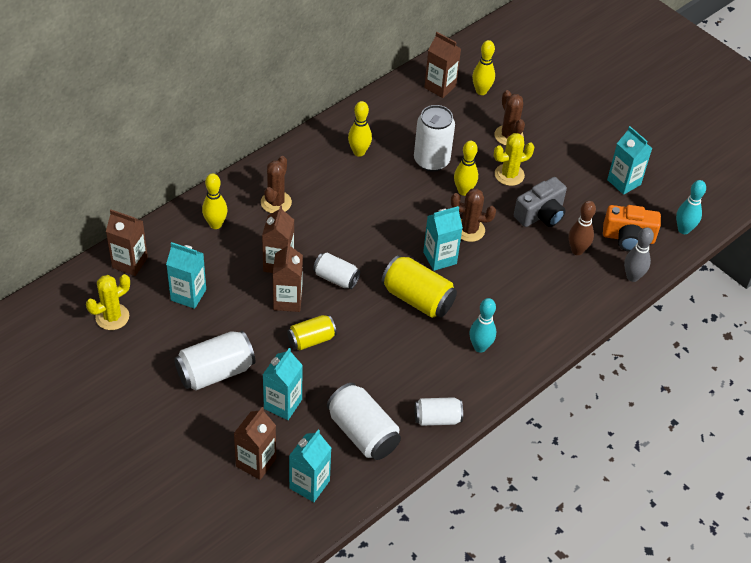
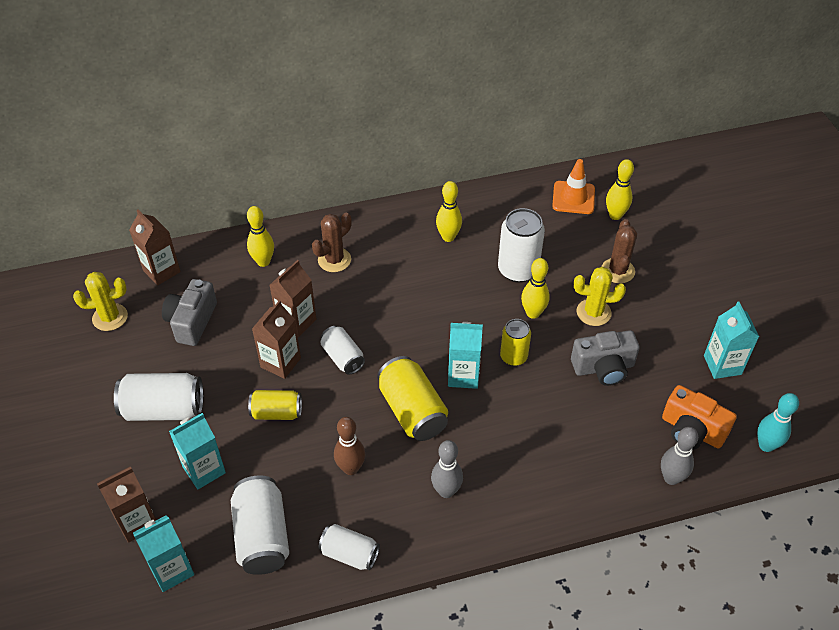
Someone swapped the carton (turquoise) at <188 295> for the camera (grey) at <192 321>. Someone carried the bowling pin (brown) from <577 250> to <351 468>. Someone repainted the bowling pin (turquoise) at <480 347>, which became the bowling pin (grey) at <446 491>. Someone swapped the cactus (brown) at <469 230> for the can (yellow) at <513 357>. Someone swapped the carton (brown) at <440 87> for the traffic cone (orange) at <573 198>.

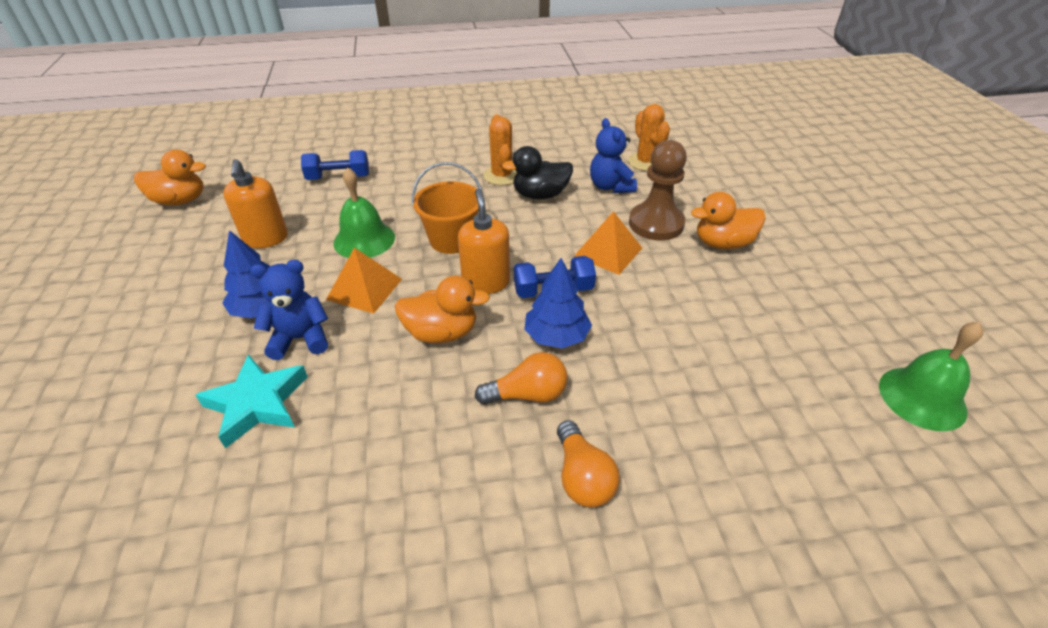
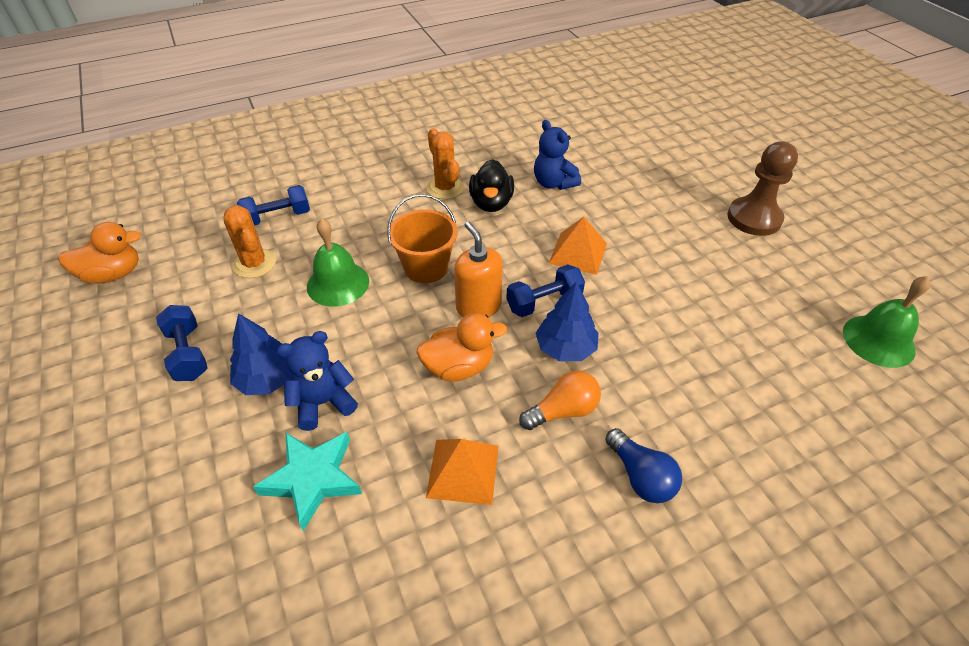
Someone put down the dumbbell (blue) at <188 353>. Someone carried the cactus (orange) from <646 162> to <254 264>. Someone carried the pyramid (orange) from <364 289> to <463 471>. Someone rotated the duck (black) at <540 195> by 60 degrees counterclockwise. Someone repainted the light bulb (orange) at <582 477>, which became the light bulb (blue) at <640 476>. Someone carried the pawn (brown) from <656 224> to <754 218>. Someone took away the soap dispenser (orange) at <265 239>. Someone took away the duck (orange) at <722 243>.

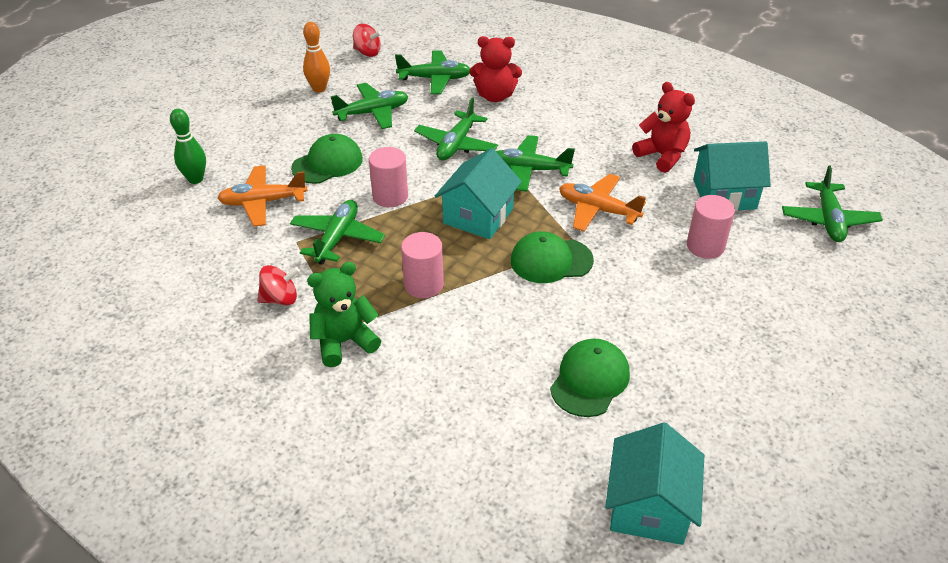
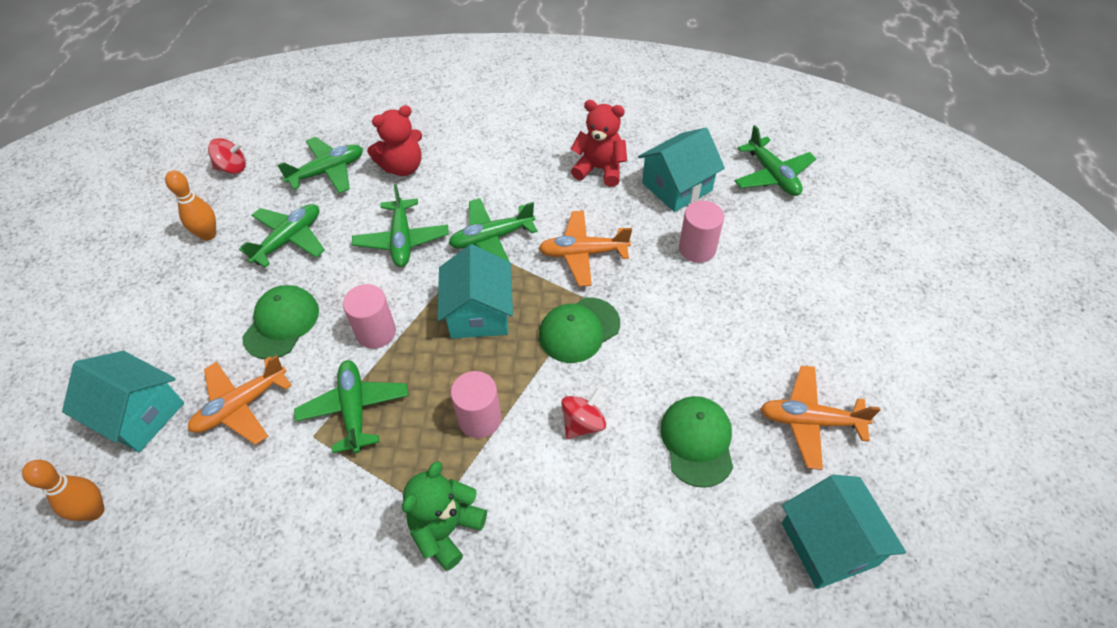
Someone put down the bowling pin (orange) at <94 511>. Someone swapped the bowling pin (green) at <195 179> for the house (turquoise) at <140 414>. Someone carried the spinning top (red) from <280 299> to <583 423>. Someone put down the plane (orange) at <810 421>.

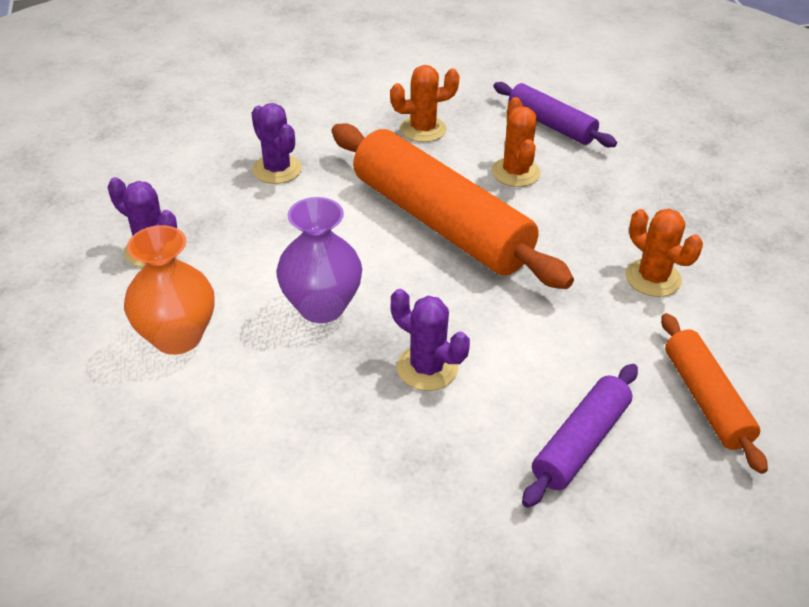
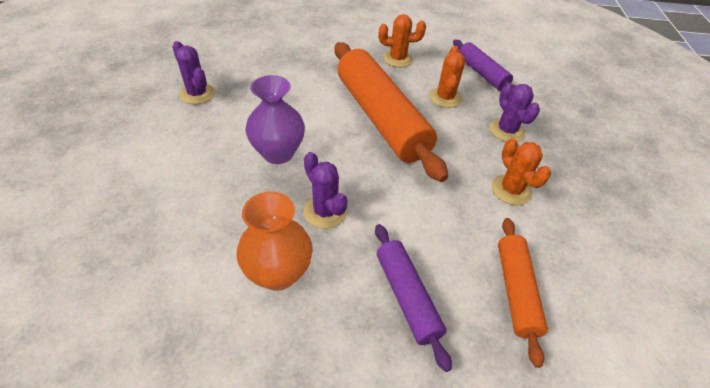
Someone carried the vase (orange) from <177 337> to <278 273>. Someone rotated the rolling pin (purple) at <580 442> by 75 degrees counterclockwise. Someone carried the cactus (purple) from <277 169> to <506 131>.

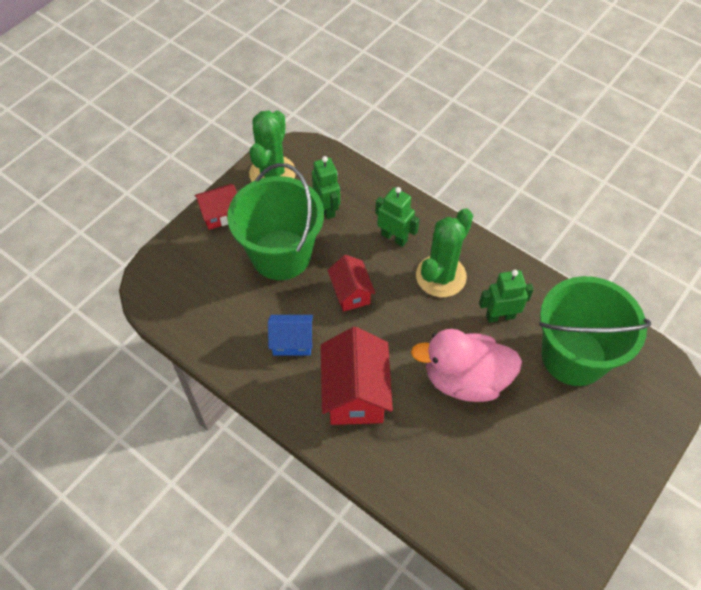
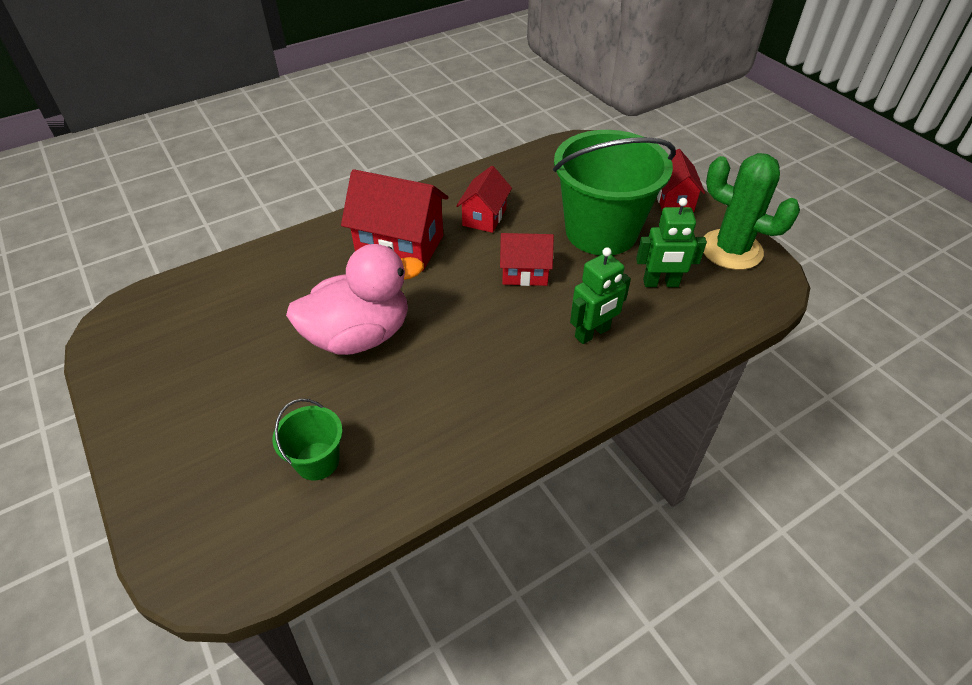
Someone scaled the bucket (green) at <573 356> by 0.45. Someone rotated the duck (pink) at <465 379> by 45 degrees clockwise. Someone repainted the house (blue) at <292 342>, which became the house (red) at <484 217>. Someone took away the cactus (green) at <441 276>. Someone took away the robot (green) at <500 316>.

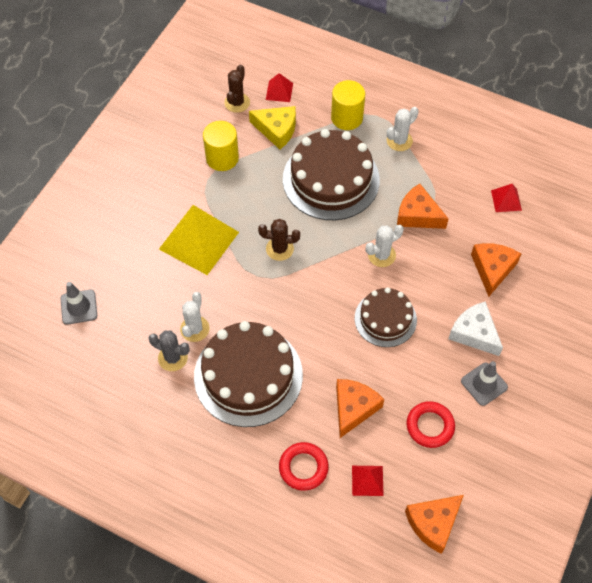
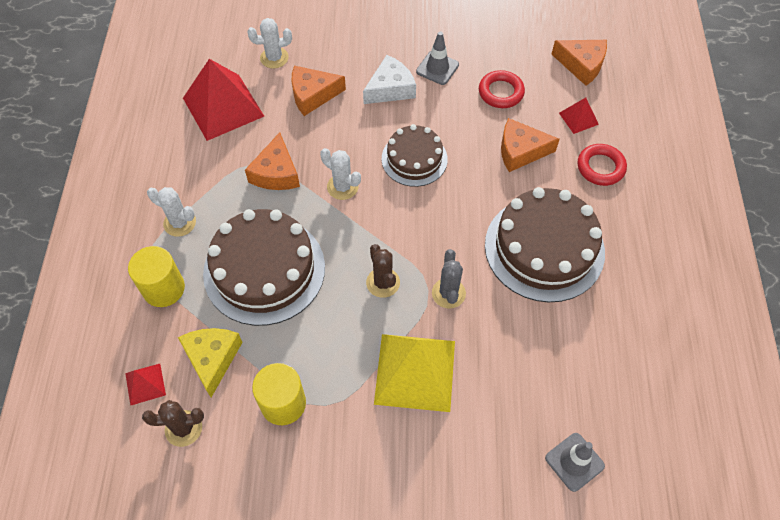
Someone scaled the pyramid (red) at <506 200> by 2.15. Someone carried the cactus (white) from <194 329> to <274 58>. Someone rotated the cheese (white) at <474 333> by 150 degrees counterclockwise. Someone carried the cactus (grey) from <173 358> to <448 293>.

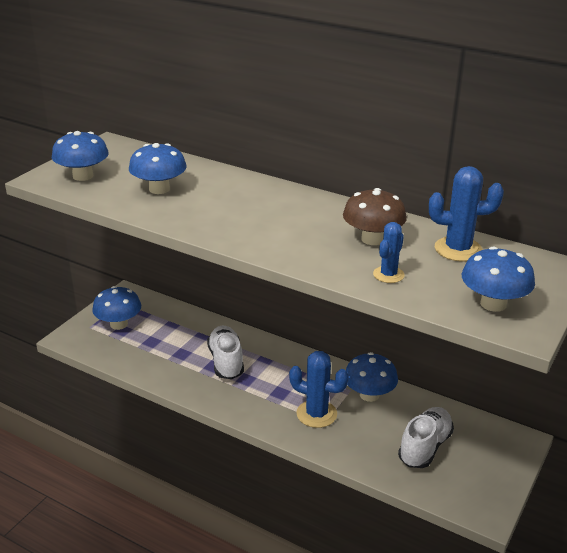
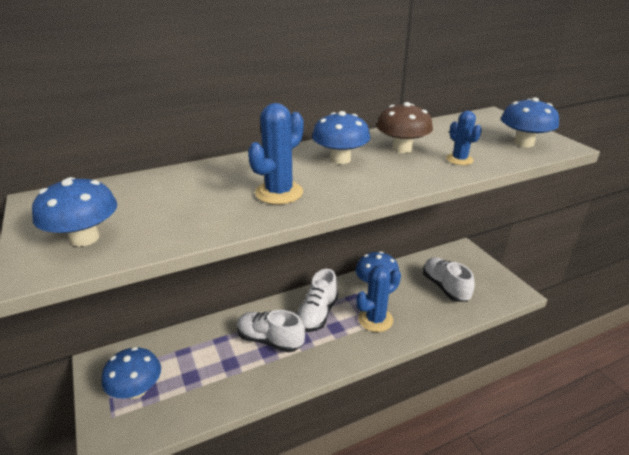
Someone carried the cactus (blue) from <458 249> to <279 193>. Someone put down the shoe (white) at <317 314>. Someone carried the mushroom (blue) from <159 189> to <340 159>.

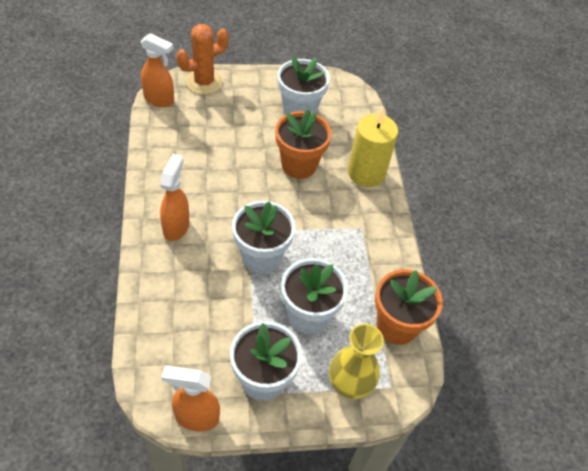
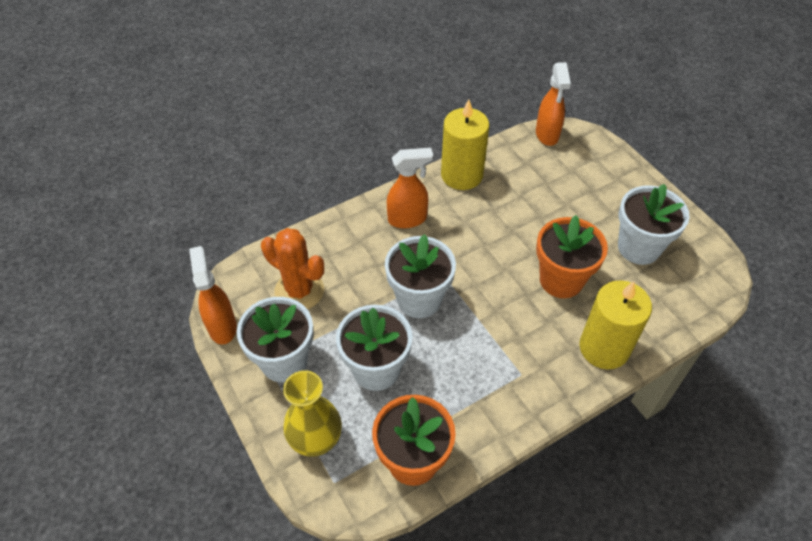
Someone carried the cactus (orange) from <204 82> to <299 291>. Someone put down the candle (yellow) at <461 175>.

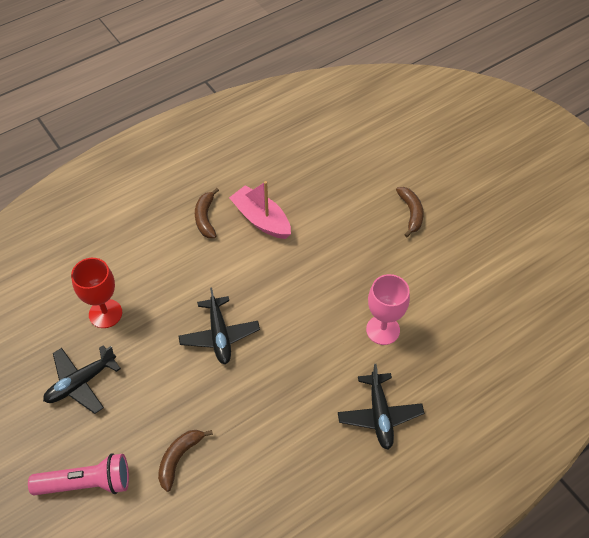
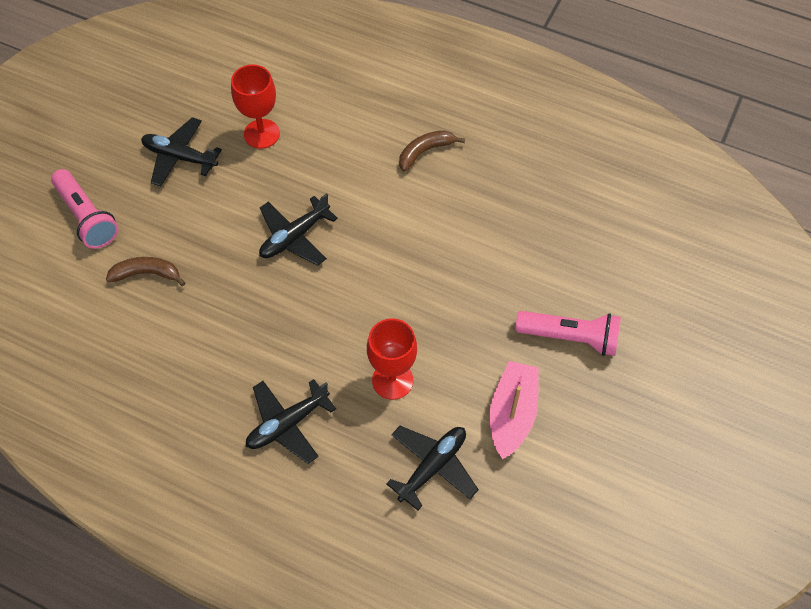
Someone repainted the goblet (pink) at <383 330>, which became the goblet (red) at <392 380>. Someone put down the plane (black) at <432 467>. Someone carried the boat (pink) from <261 219> to <512 414>. Someone swapped the banana (brown) at <411 213> for the flashlight (pink) at <570 337>.

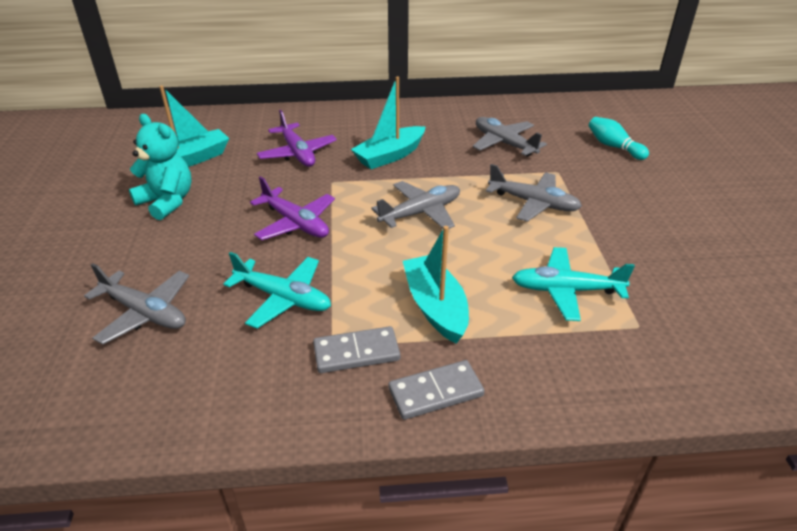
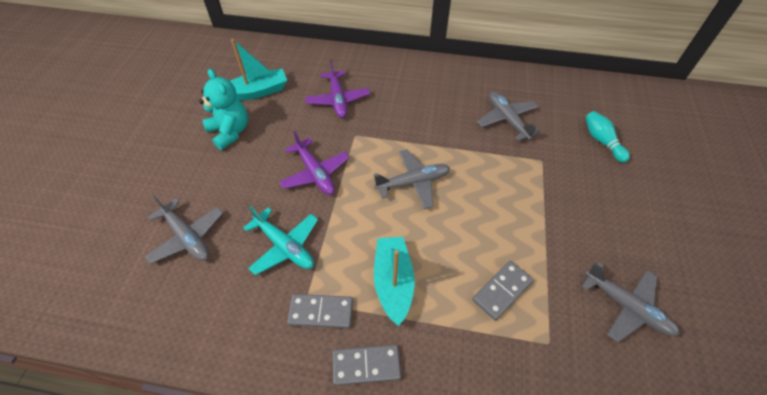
Someone swapped the plane (turquoise) at <565 290> for the domino (grey) at <501 290>. Someone carried the plane (grey) from <533 203> to <627 307>. Someone took away the boat (turquoise) at <390 156>.

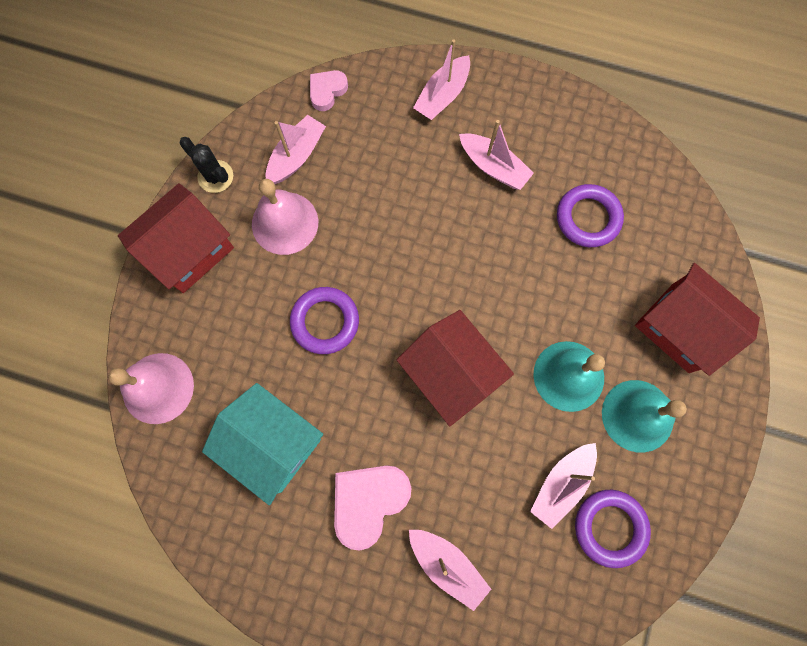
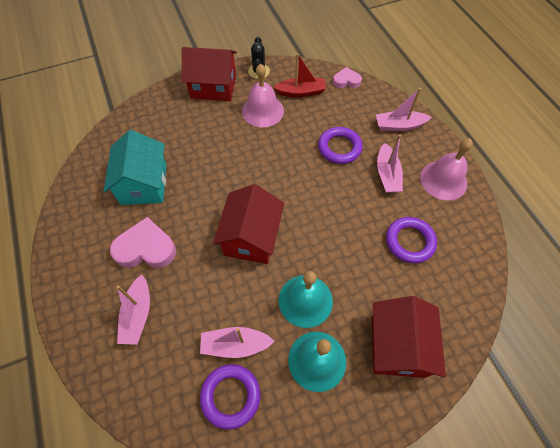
Someone repainted the boat (pink) at <297 156>, which became the boat (red) at <301 92>. Someone carried the ring (purple) from <325 321> to <339 148>. Someone carried the bell (pink) from <158 388> to <443 180>.

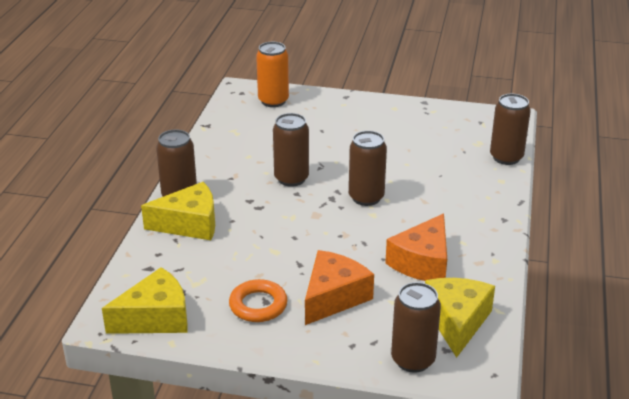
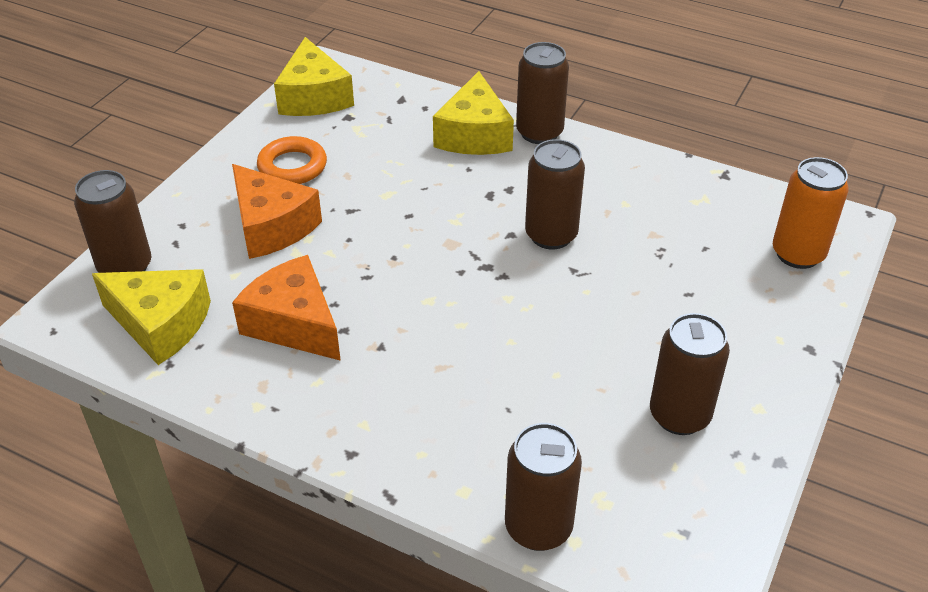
Someone carried the can (brown) from <366 197> to <679 415>.

